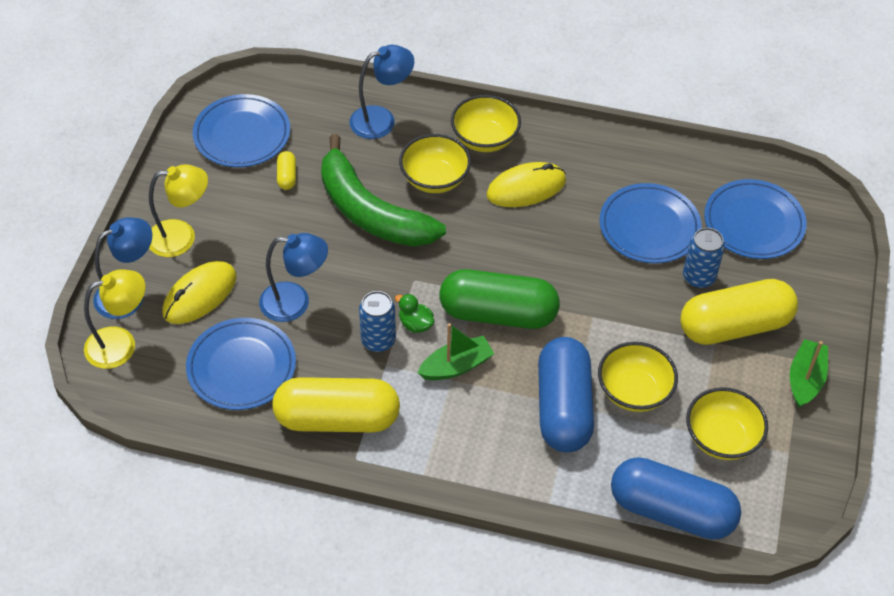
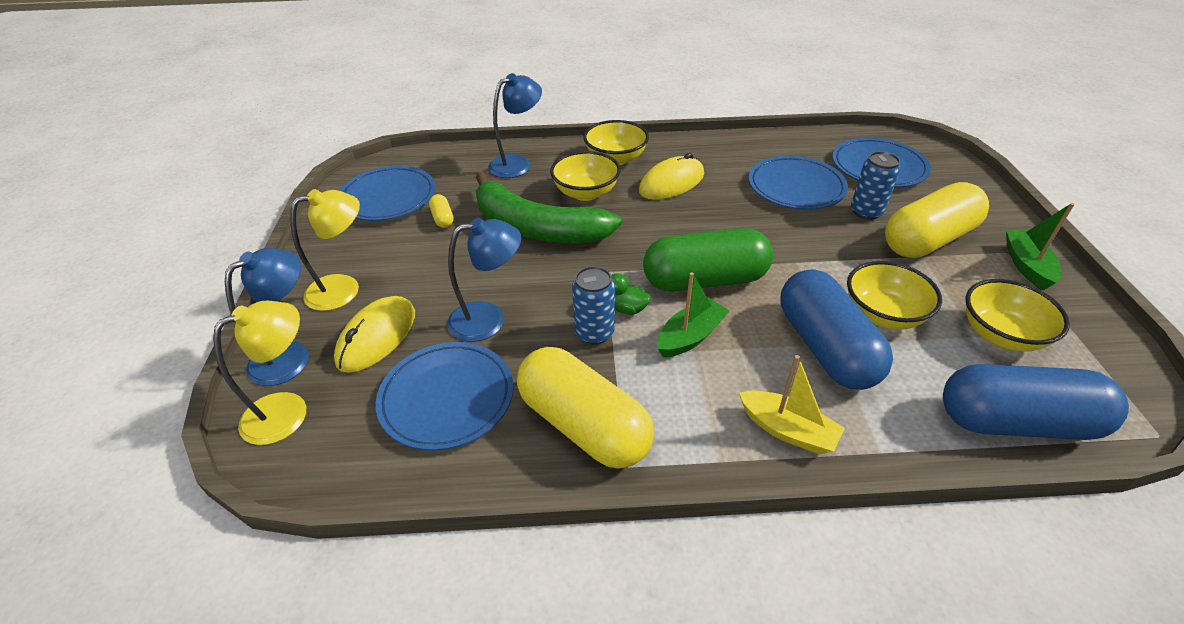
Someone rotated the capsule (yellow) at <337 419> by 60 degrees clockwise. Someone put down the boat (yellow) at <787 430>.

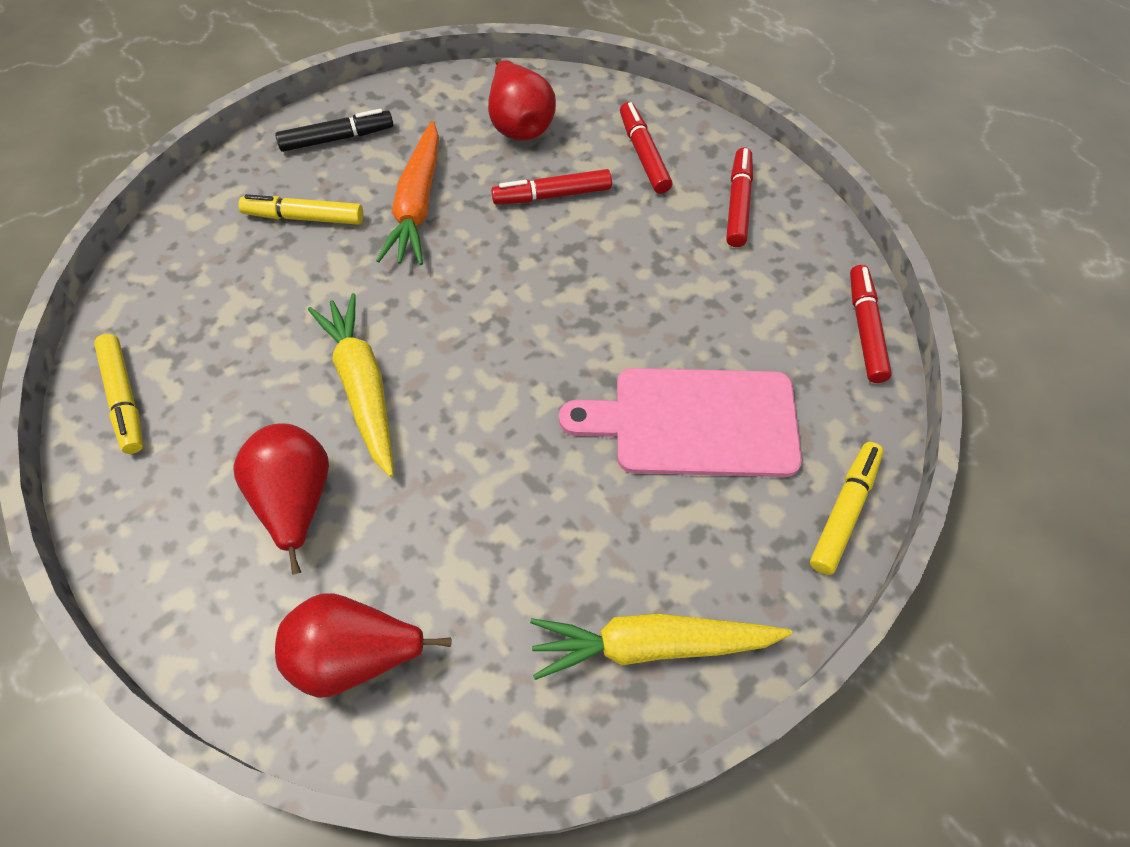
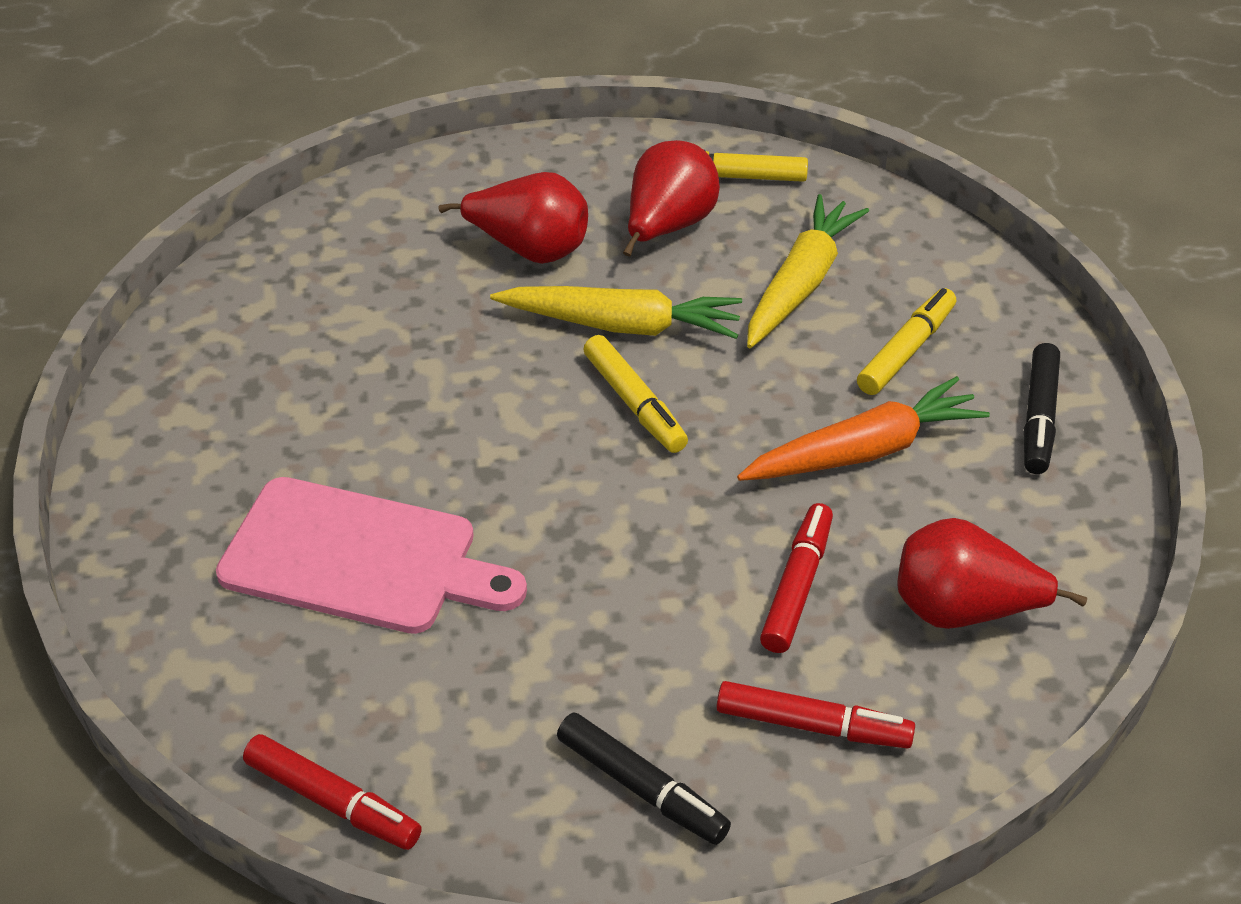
Someone rotated the cutting board (pink) at <694 423> by 75 degrees clockwise. Someone repainted the marker (red) at <738 203>, which became the marker (black) at <642 787>. Someone carried the marker (yellow) from <844 511> to <635 403>. Someone carried the pear (red) from <356 655> to <667 227>. Someone rotated the carrot (orange) at <417 205> by 120 degrees clockwise. Someone carried the carrot (yellow) from <651 645> to <801 283>.

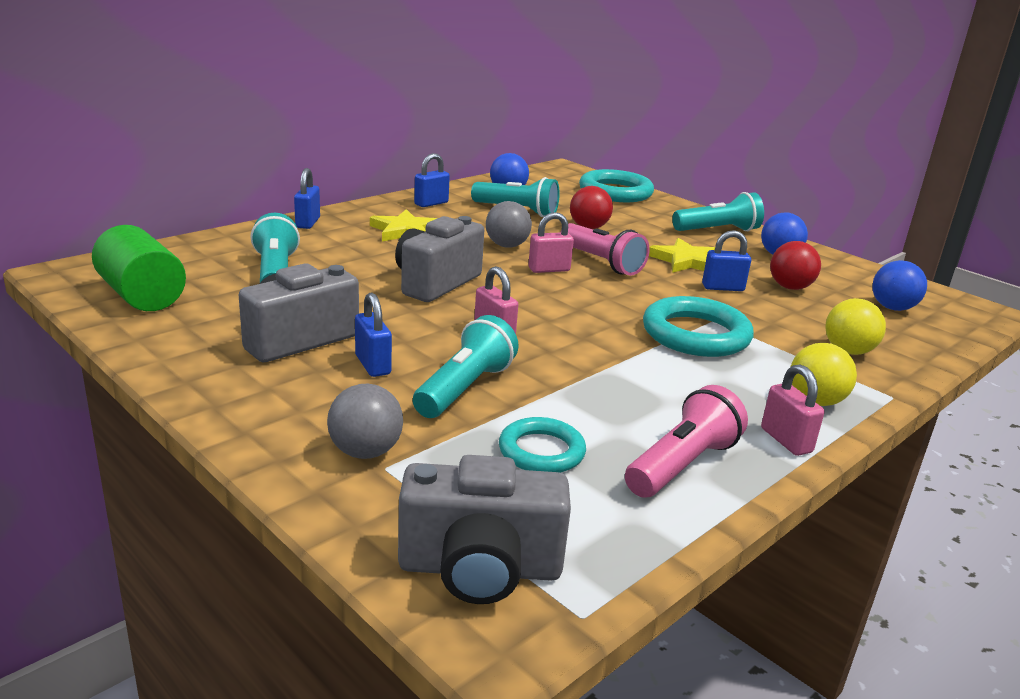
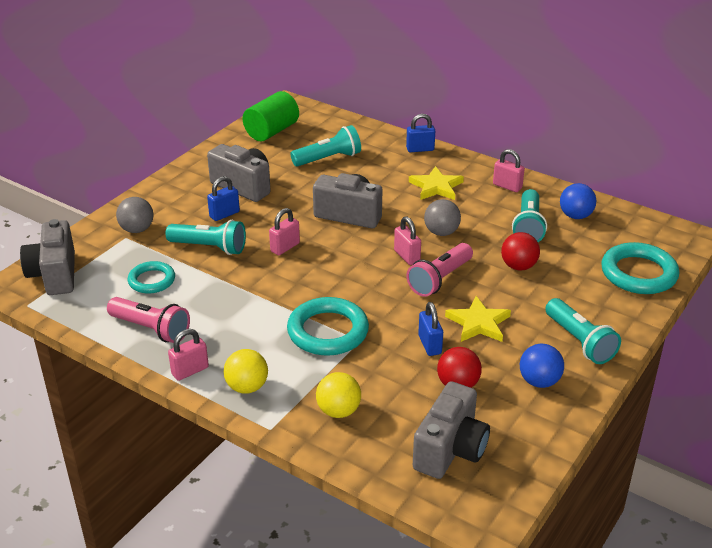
Someone swapped the ball (blue) at <892 308> for the camera (grey) at <450 449>. Someone repainted the padlock (blue) at <431 203>, which became the padlock (pink) at <507 186>.

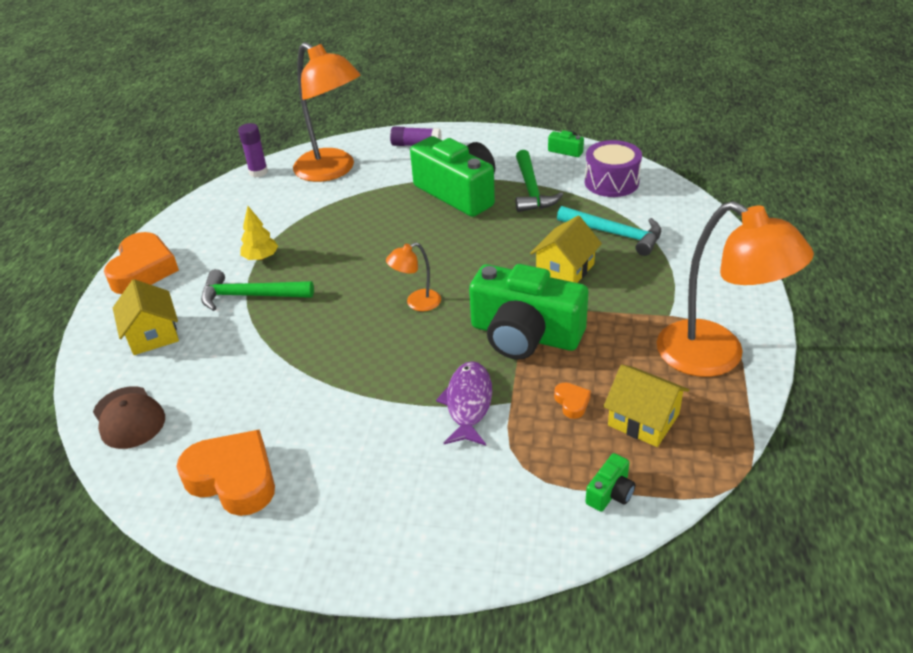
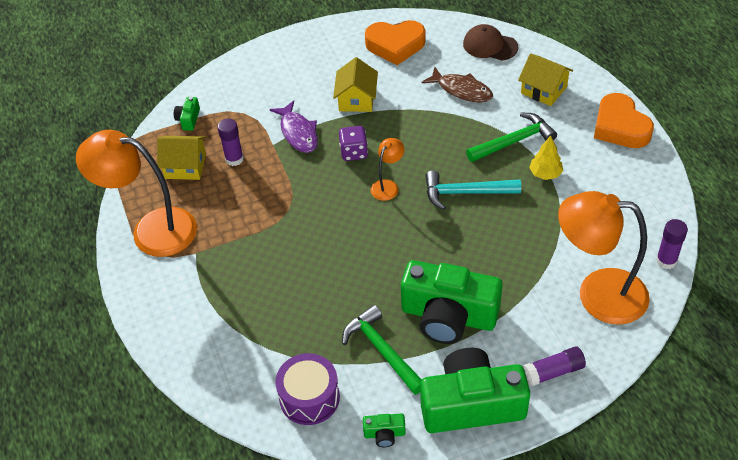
Someone swapped the heart (orange) at <572 403> for the glue stick (purple) at <234 159>. Someone carried the house (yellow) from <565 269> to <356 99>. Someone put down the dice (purple) at <354 152>. Someone carried the camera (green) from <525 335> to <471 404>. Someone put down the fish (brown) at <461 90>. Someone carried the hammer (turquoise) from <614 234> to <466 193>.

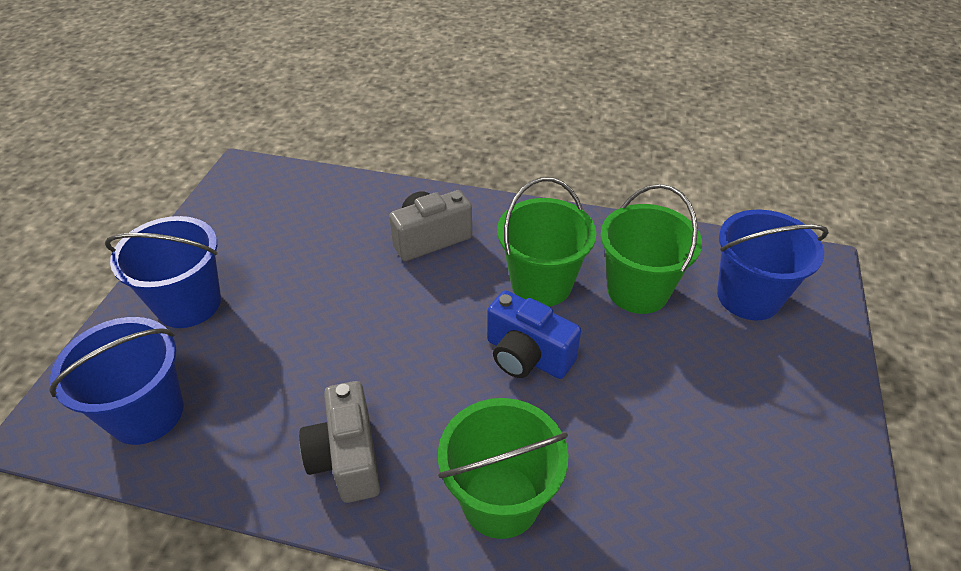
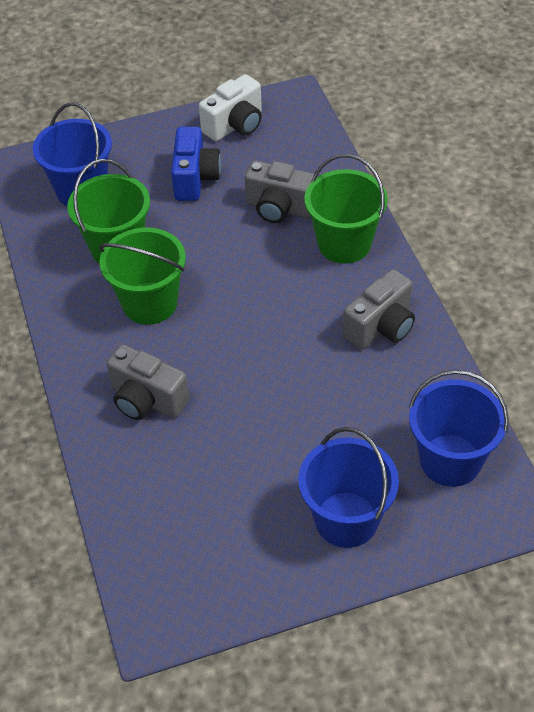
Someone carried the camera (blue) from <527 356> to <195 178>. Someone put down the camera (white) at <235 125>. Someone put down the camera (grey) at <279 208>.

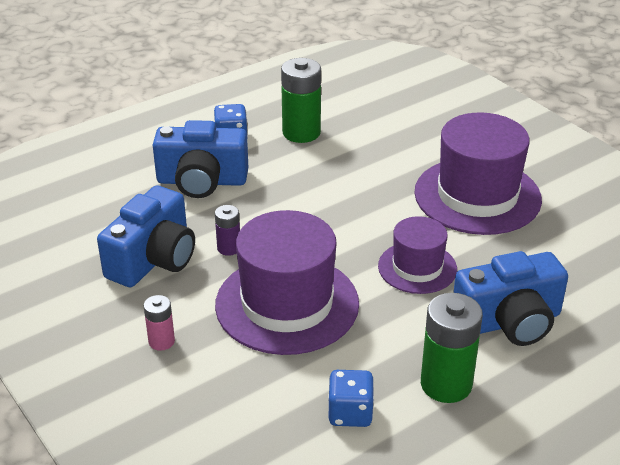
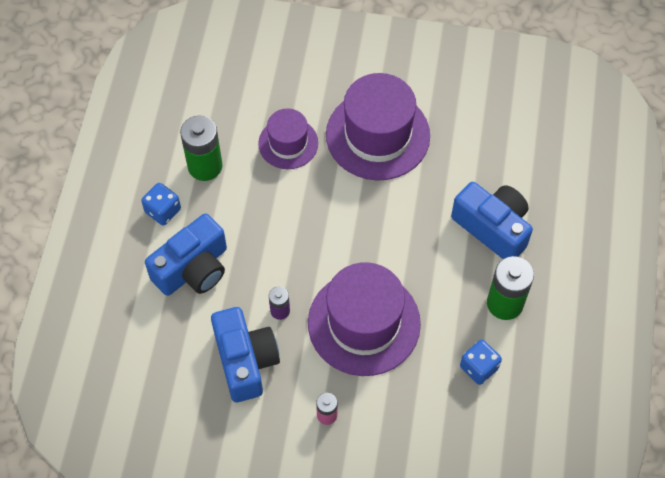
Someone carried the hat (purple) from <417 267> to <288 143>. Someone rotated the camera (blue) at <509 321> by 75 degrees counterclockwise.

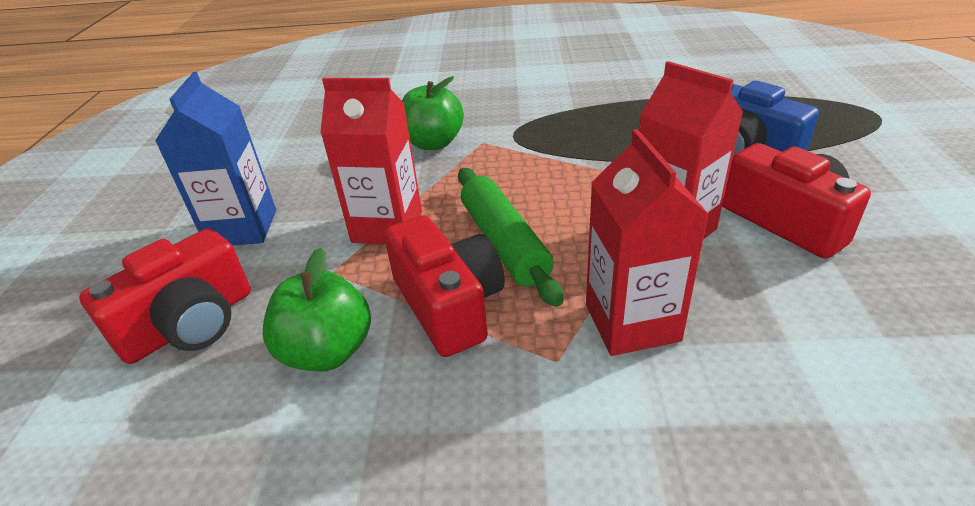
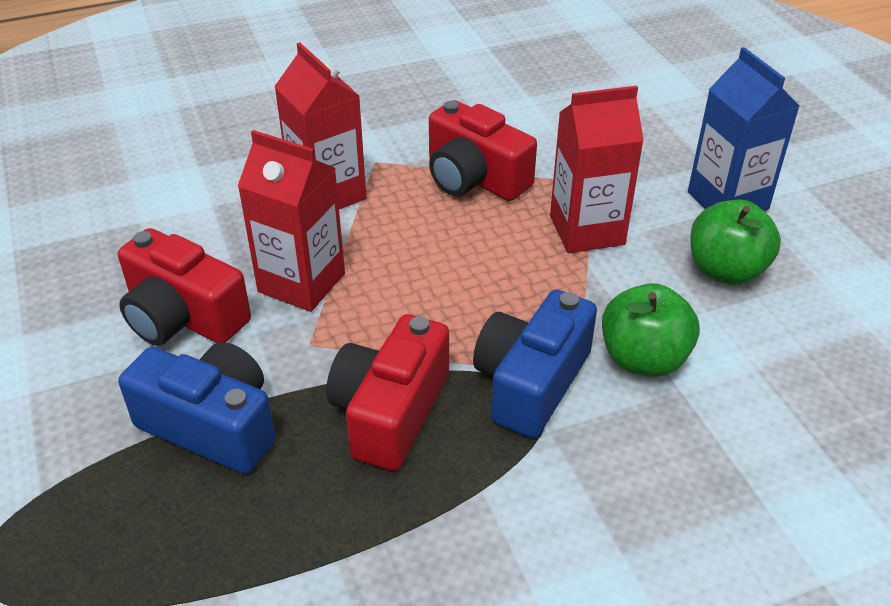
Someone carried the camera (red) from <190 324> to <390 412>. Someone put down the camera (blue) at <531 382>. Someone carried the apple (green) from <327 351> to <725 270>. Someone took away the rolling pin (green) at <504 243>.

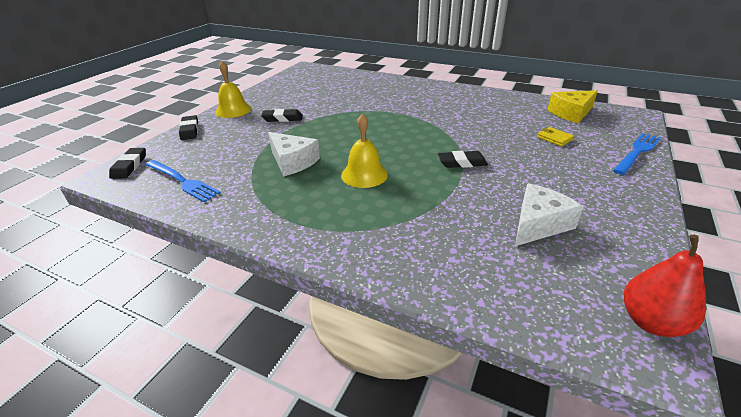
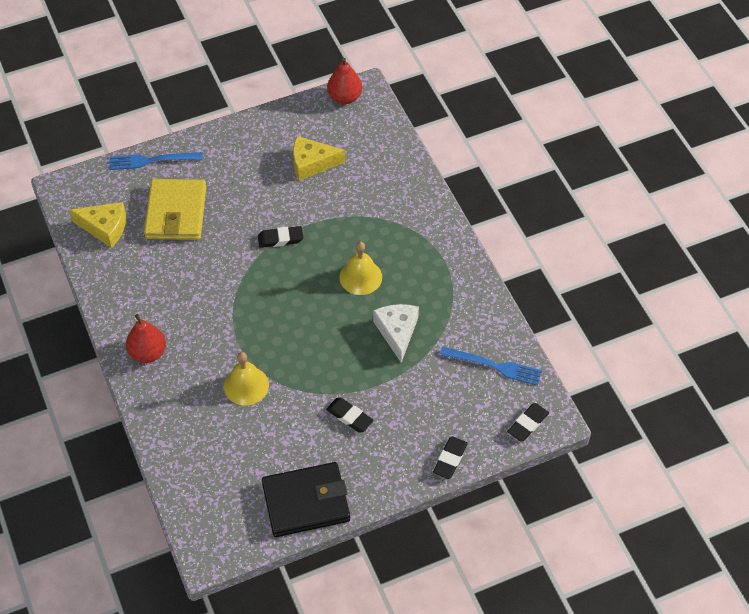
Someone put down the pear (red) at <148 353>. Someone scaled the wallet (yellow) at <554 138> by 2.49. Someone carried the bell (yellow) from <233 110> to <246 385>. Someone rotated the eraser (black) at <462 163> by 45 degrees counterclockwise. Someone put down the wallet (black) at <306 502>. Someone repainted the cheese (white) at <538 224>, which became the cheese (yellow) at <312 164>. Someone rotated the fork (blue) at <182 181> by 120 degrees clockwise.

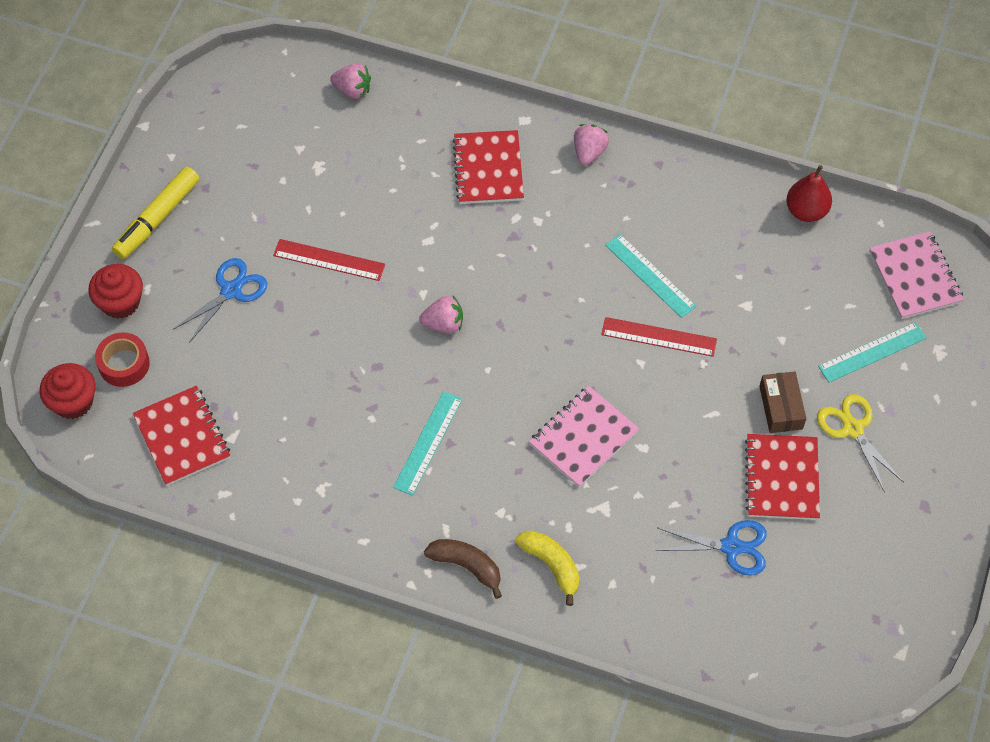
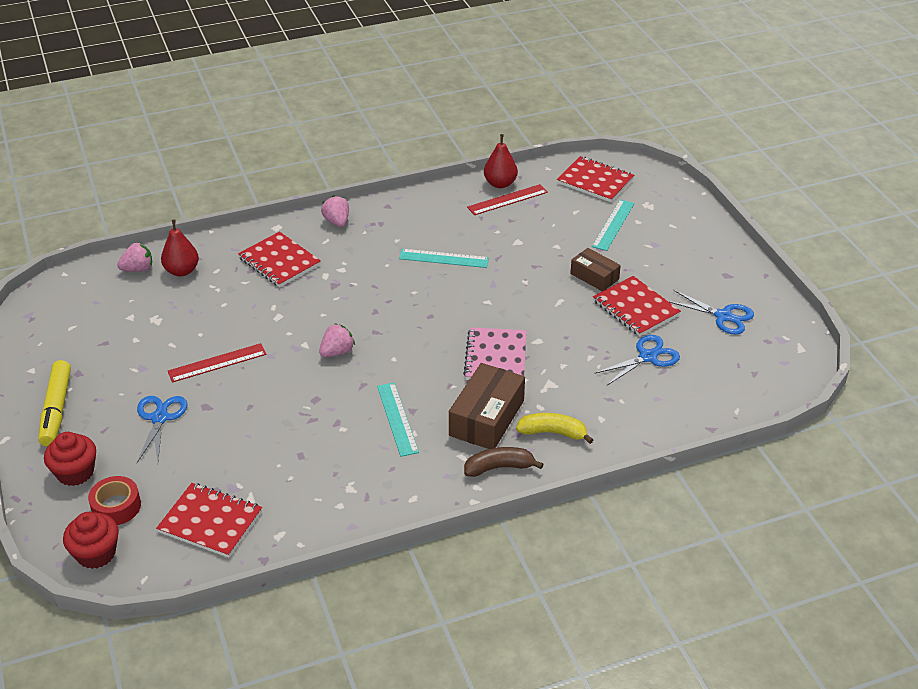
Someone put down the pear (red) at <182 271>. Someone put down the box (brown) at <486 418>. Someone carried the ruler (red) from <659 336> to <507 200>. Someone repainted the notebook (pink) at <915 277>, which became the notebook (red) at <595 181>. Someone put down the scissors (blue) at <723 316>. Someone took away the scissors (yellow) at <852 429>.

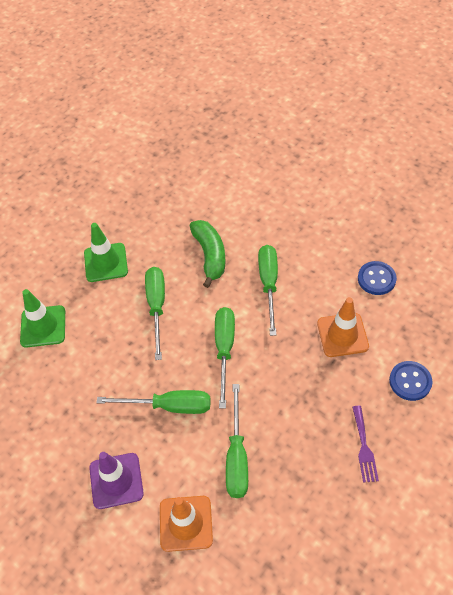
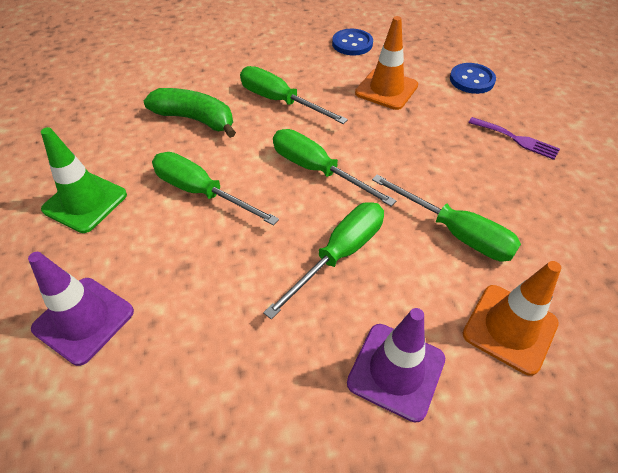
Someone repainted the traffic cone (green) at <43 326>, which became the traffic cone (purple) at <84 320>.

